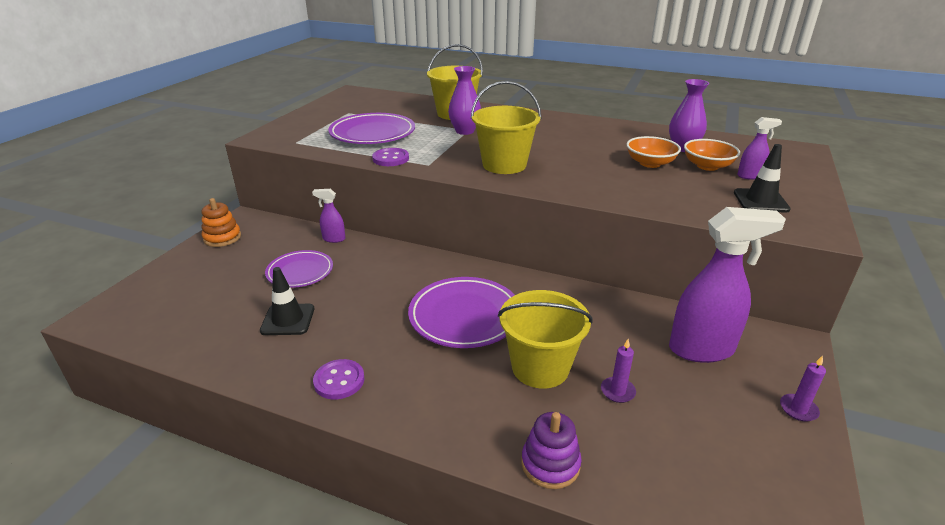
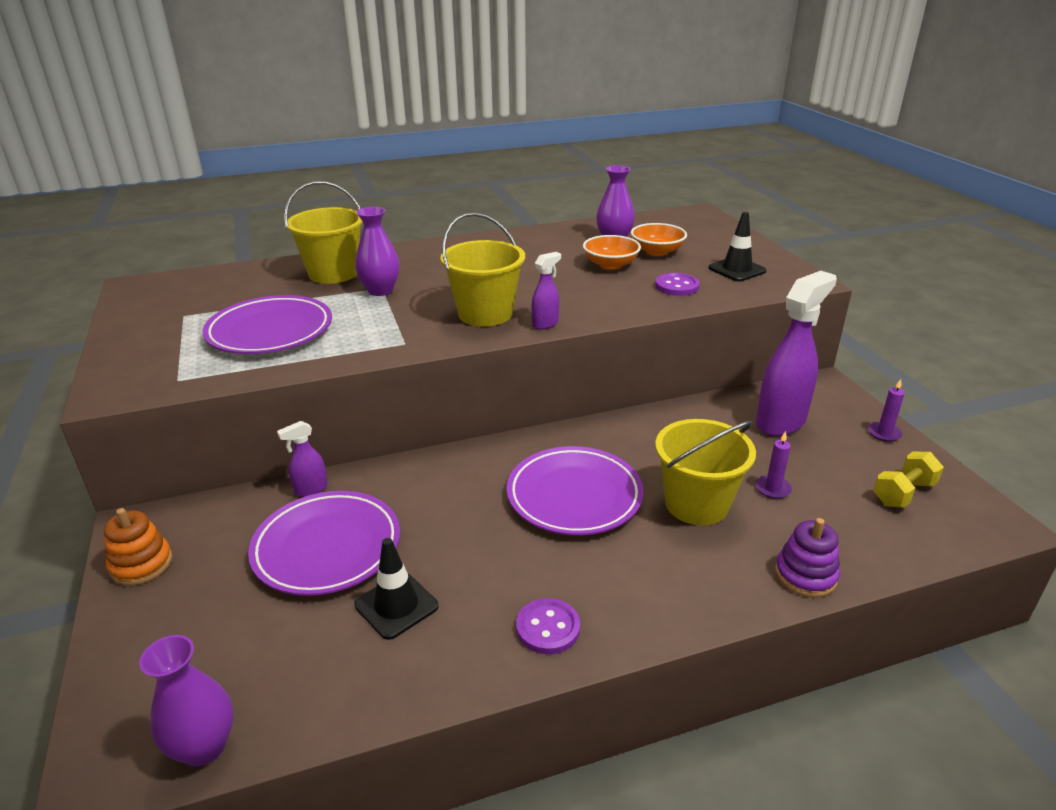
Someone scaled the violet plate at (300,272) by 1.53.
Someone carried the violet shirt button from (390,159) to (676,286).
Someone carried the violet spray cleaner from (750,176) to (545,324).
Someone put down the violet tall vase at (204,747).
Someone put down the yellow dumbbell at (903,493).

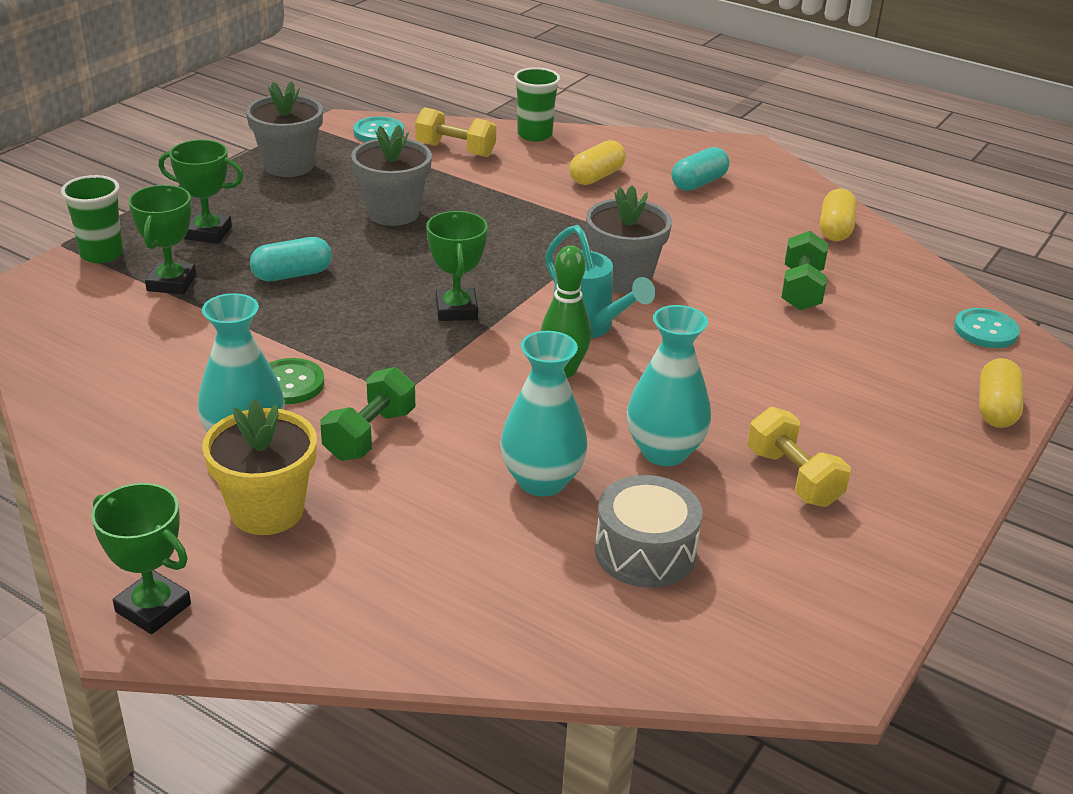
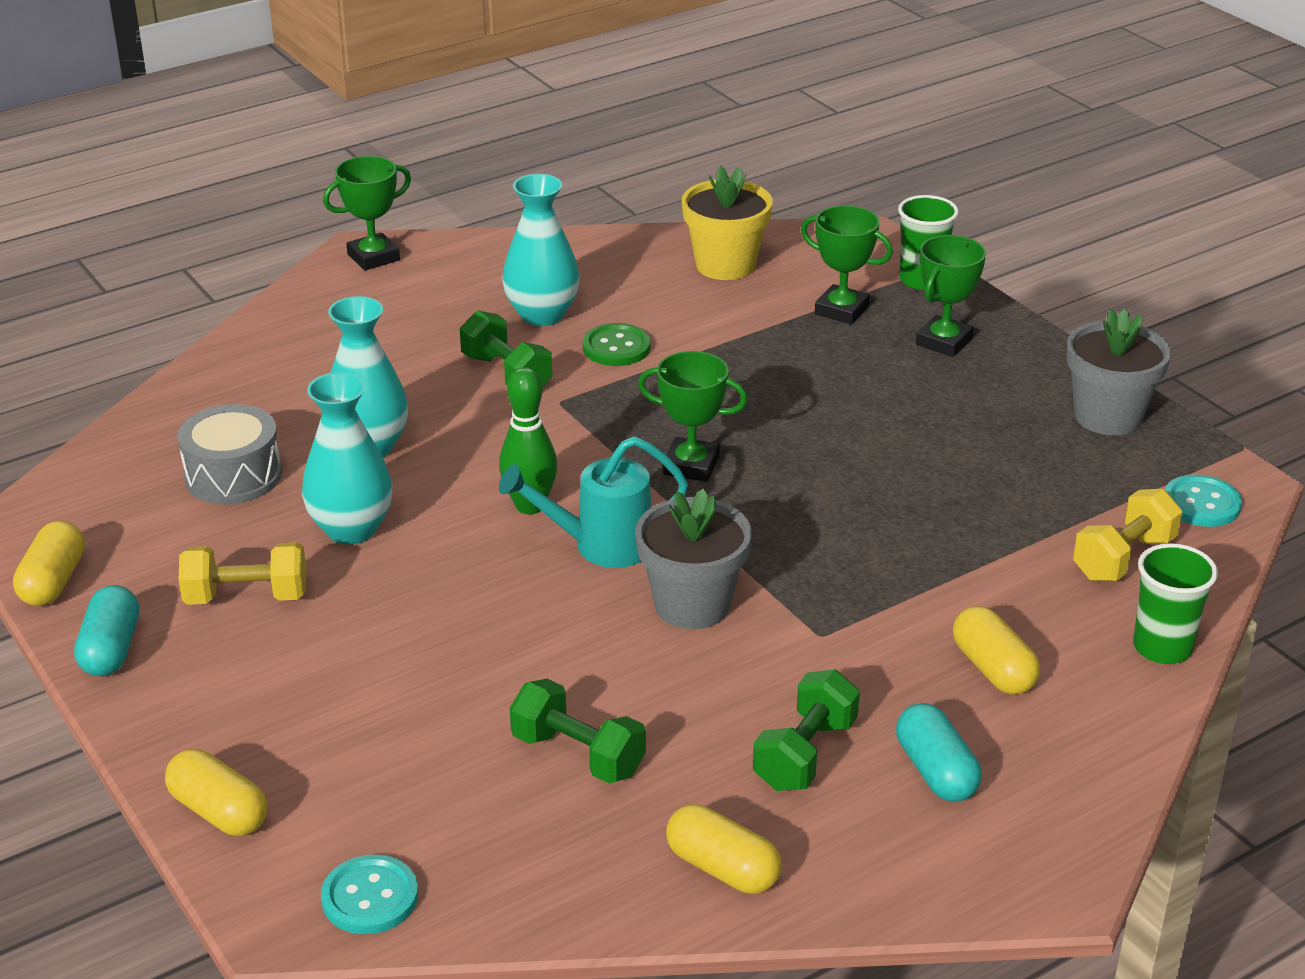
Someone carried the yellow potted plant from (267,511) to (725,265).
Someone carried the teal capsule from (292,274) to (111,649).
Someone took away the grey potted plant at (393,213).
Someone put down the yellow capsule at (53,581).
Someone put down the emerald dumbbell at (805,754).

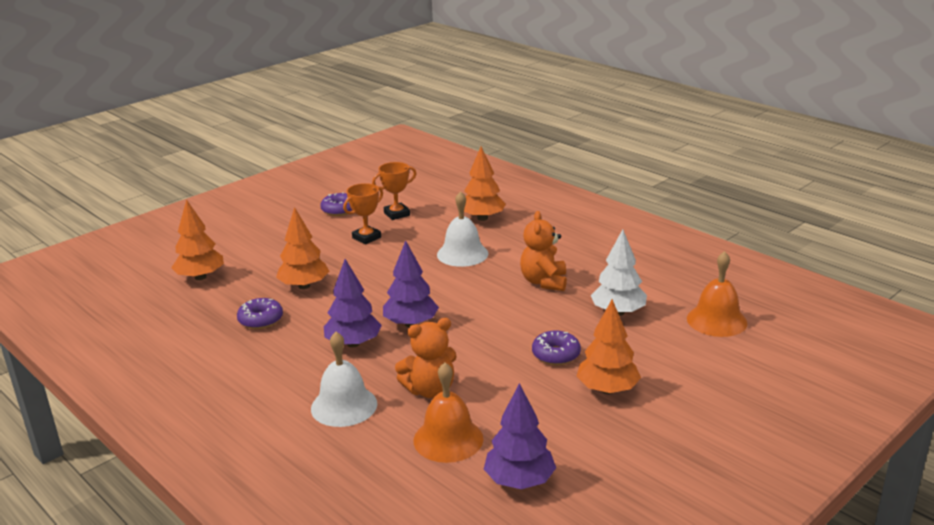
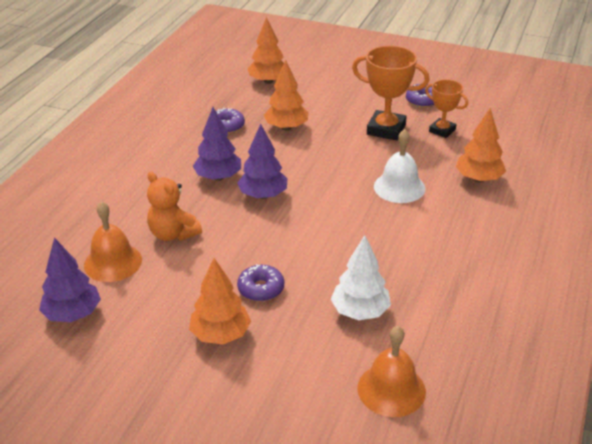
Someone took away the snow-white school bell at (344,406).
Someone scaled the orange-coloured prize cup at (366,238) by 1.62.
Someone took away the orange-coloured teddy bear at (544,282).

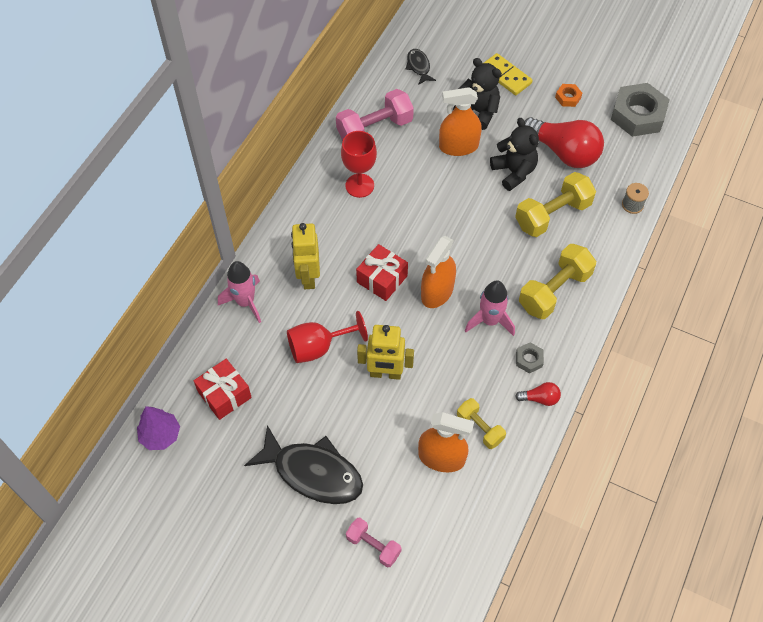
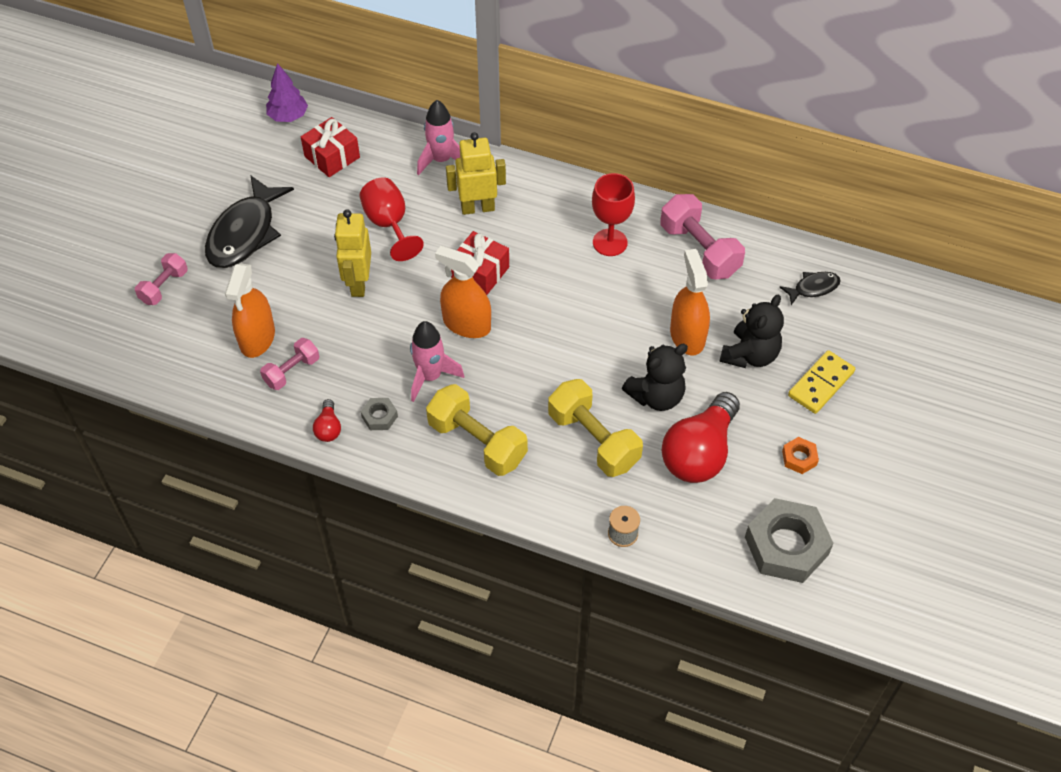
Someone repainted the yellow dumbbell at (480,428), which became the rosy dumbbell at (292,371).

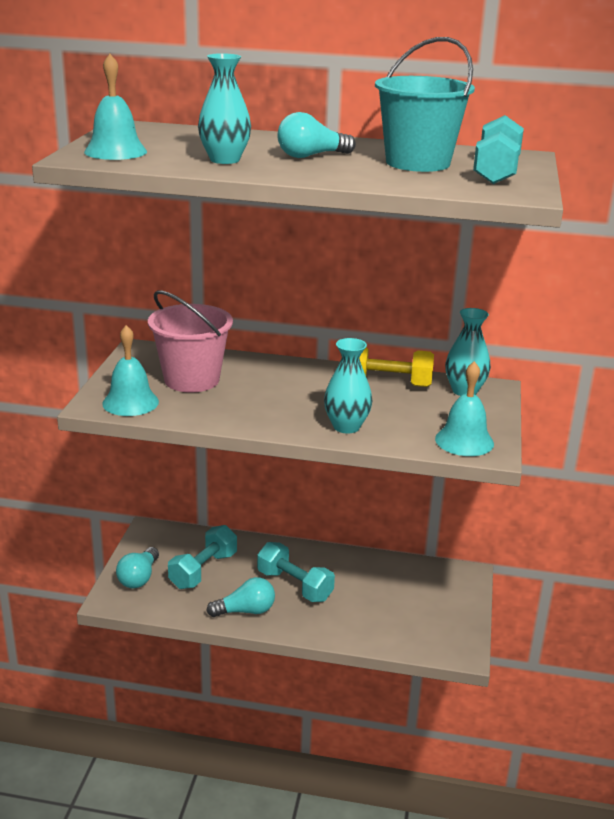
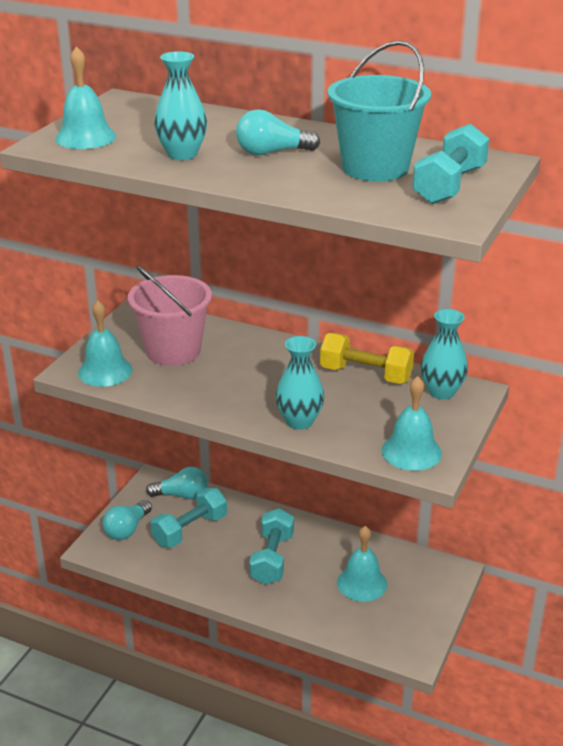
Someone carried the teal bulb from (245,611) to (181,495).
Someone rotated the teal dumbbell at (294,586) by 45 degrees clockwise.
Someone put down the teal school bell at (362,583).

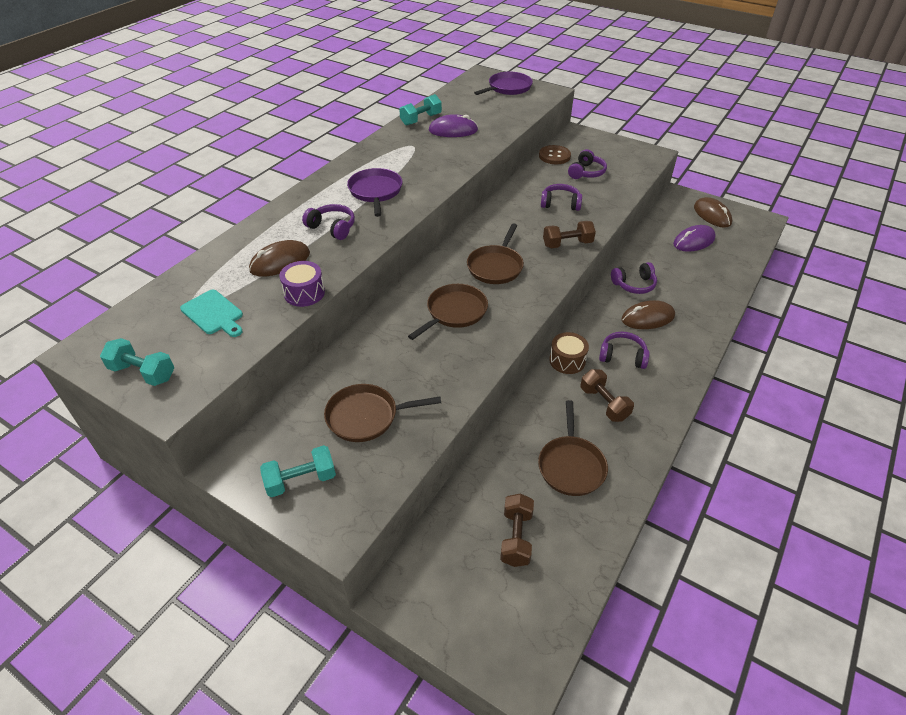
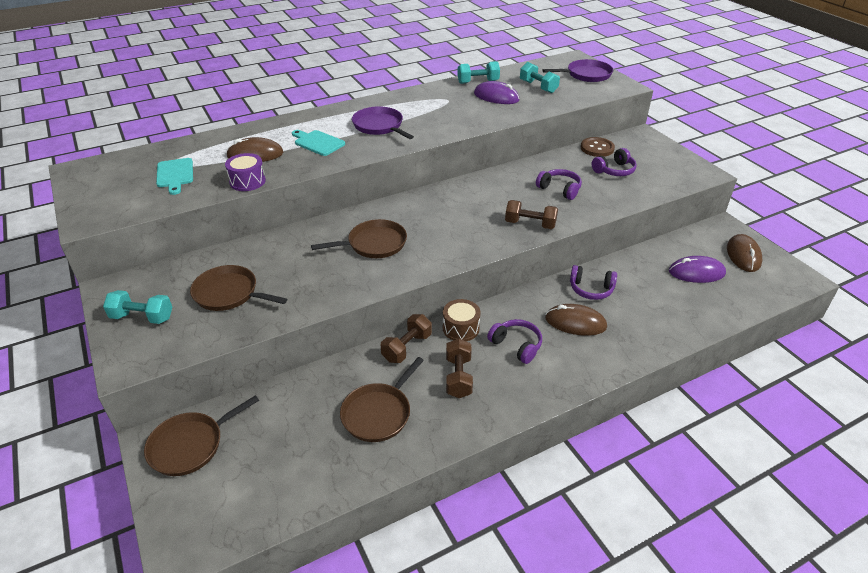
Someone carried the teal dumbbell from (143,373) to (538,87).
Someone swapped the violet headphones at (332,228) for the teal cutting board at (318,142).
Someone rotated the violet pan at (375,191) by 60 degrees counterclockwise.
Someone carried the brown pan from (496,266) to (190,445).
Someone carried the brown dumbbell from (516,537) to (407,347).

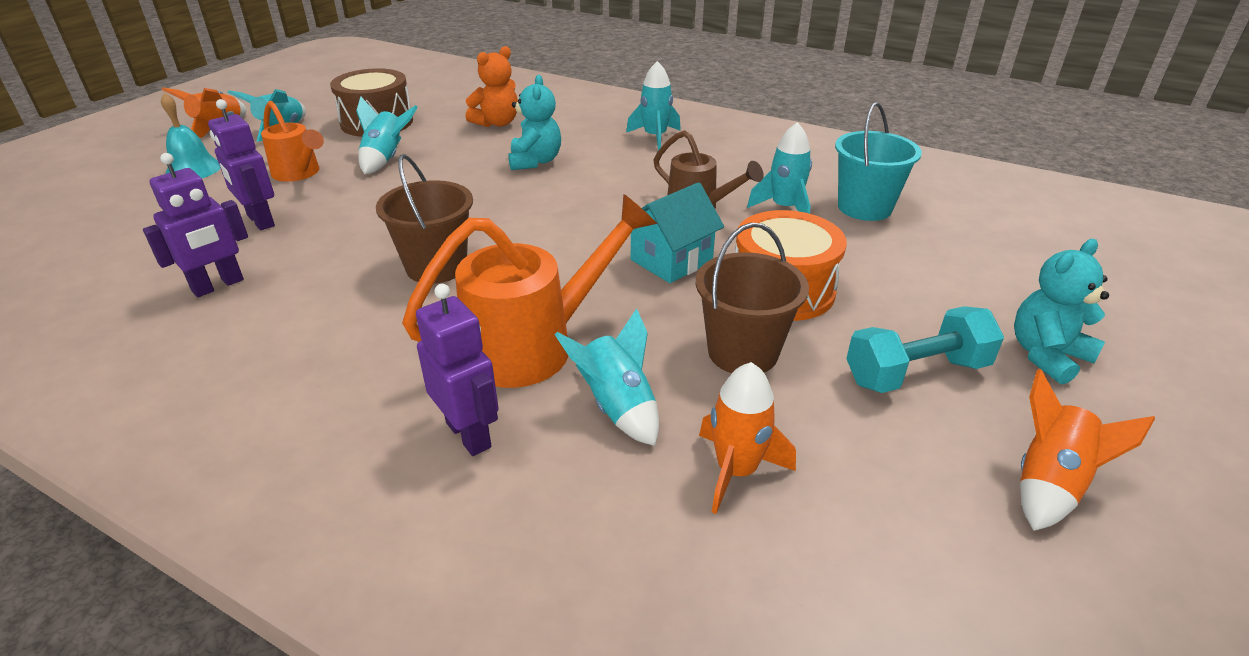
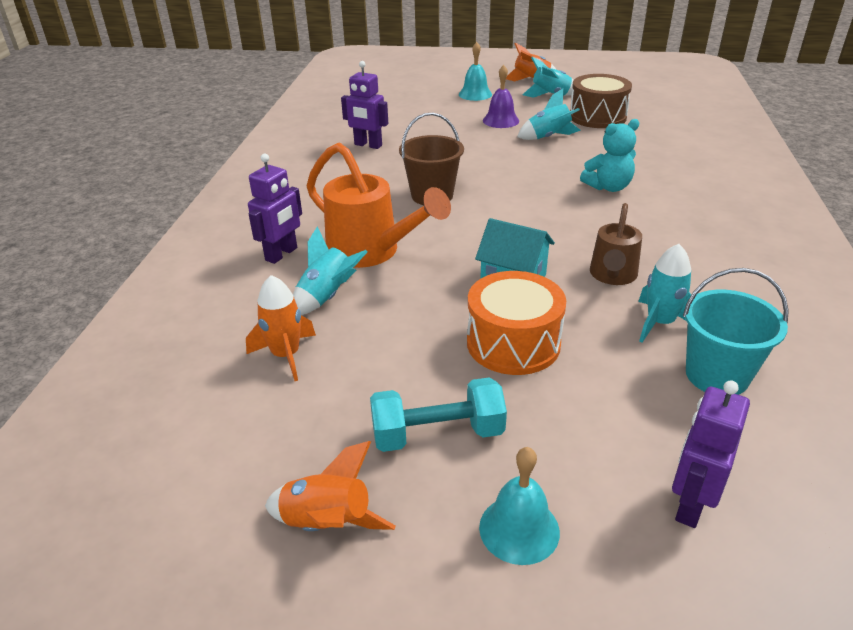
Someone carried the violet robot figure from (260,221) to (690,504).
Someone swapped the orange-coloured watering can at (299,173) for the violet school bell at (501,120).
Someone took away the orange-coloured teddy bear at (497,123).
Someone took away the teal rocket at (655,137).
Someone took away the brown bucket at (742,352).
Someone rotated the teal dumbbell at (916,373) by 60 degrees counterclockwise.
Someone swapped the teal teddy bear at (1046,355) for the teal school bell at (519,529).

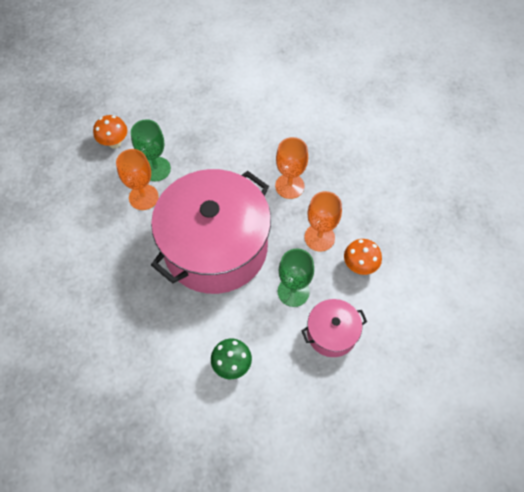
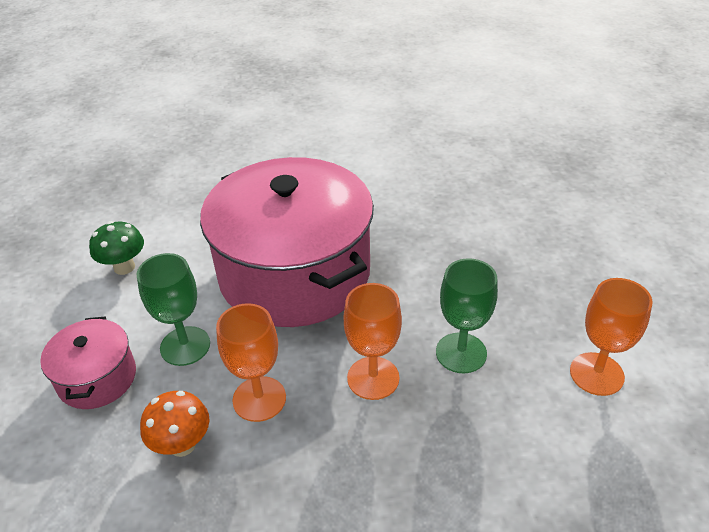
Someone took away the orange-coloured toadstool at (114,143).
Someone carried the orange-coloured goblet from (143,197) to (596,374).
Someone carried the emerald goblet from (156,169) to (461,353).

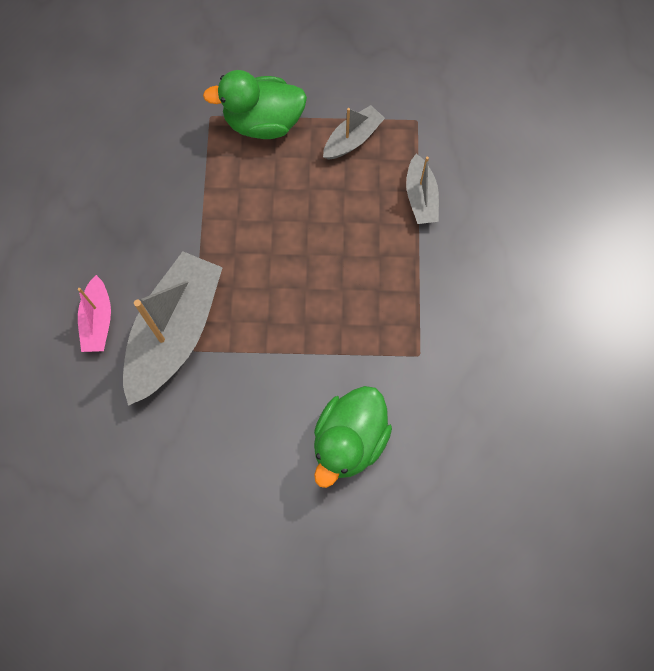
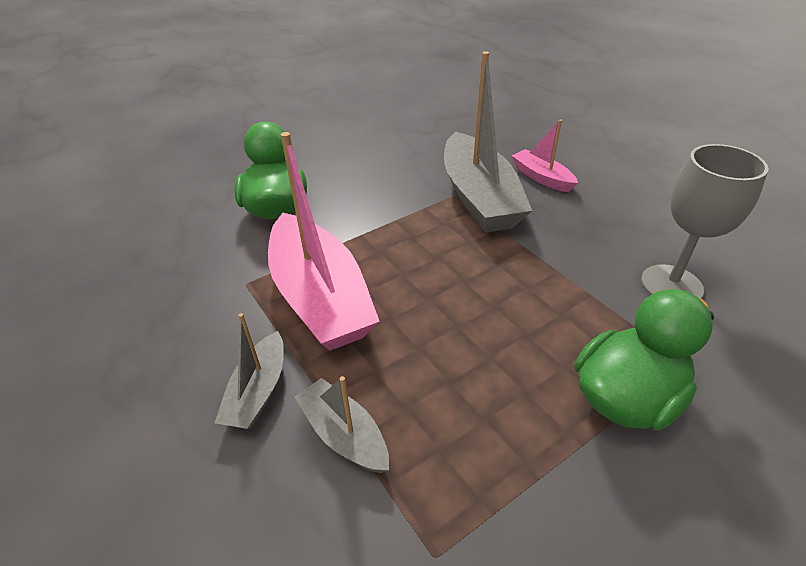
Someone carried the grey toy boat from (352,139) to (258,391).
Someone put down the rosy toy boat at (320,297).
Someone put down the grey goblet at (671,285).

